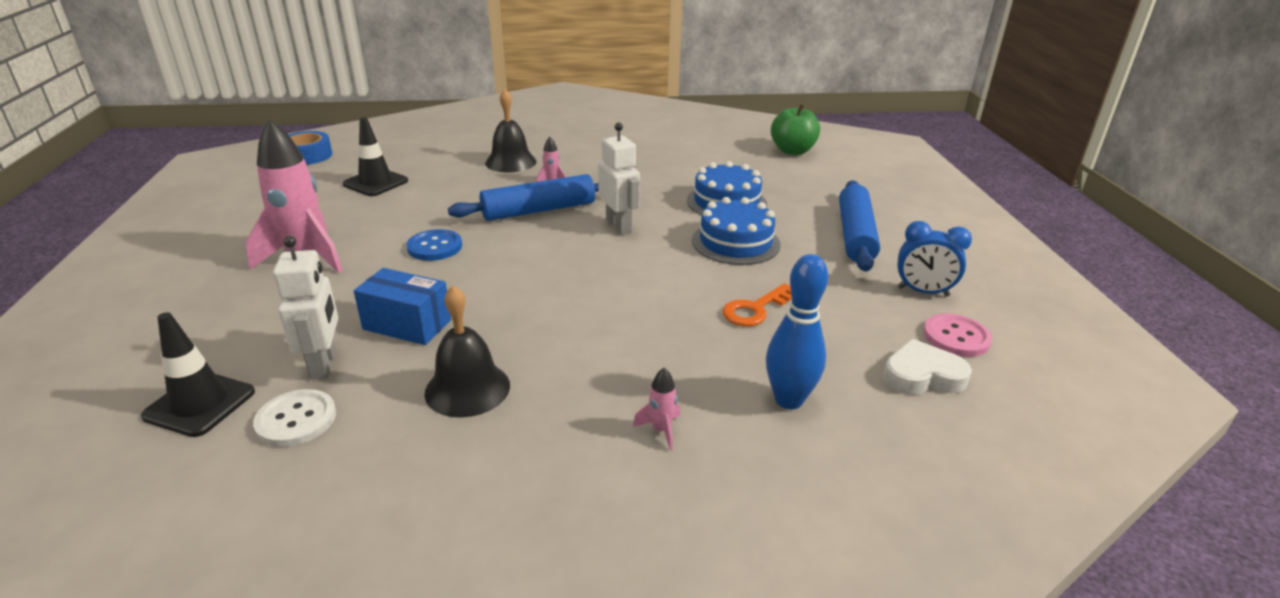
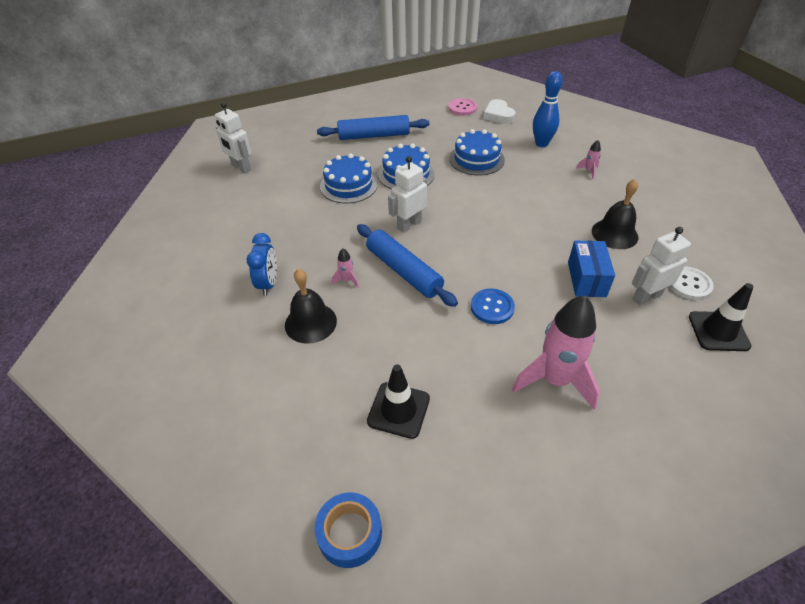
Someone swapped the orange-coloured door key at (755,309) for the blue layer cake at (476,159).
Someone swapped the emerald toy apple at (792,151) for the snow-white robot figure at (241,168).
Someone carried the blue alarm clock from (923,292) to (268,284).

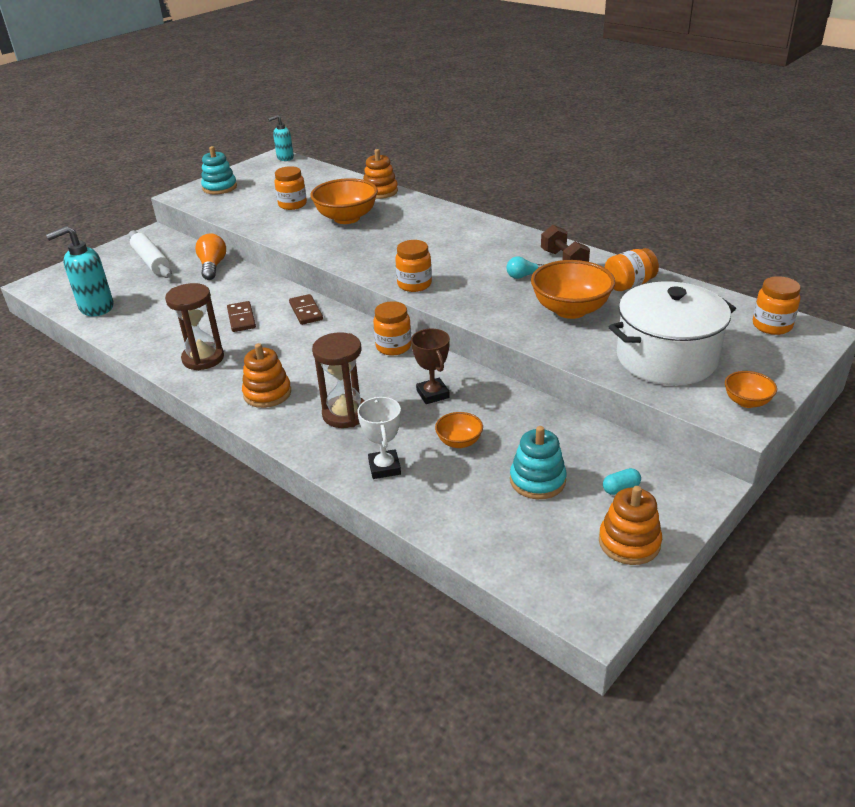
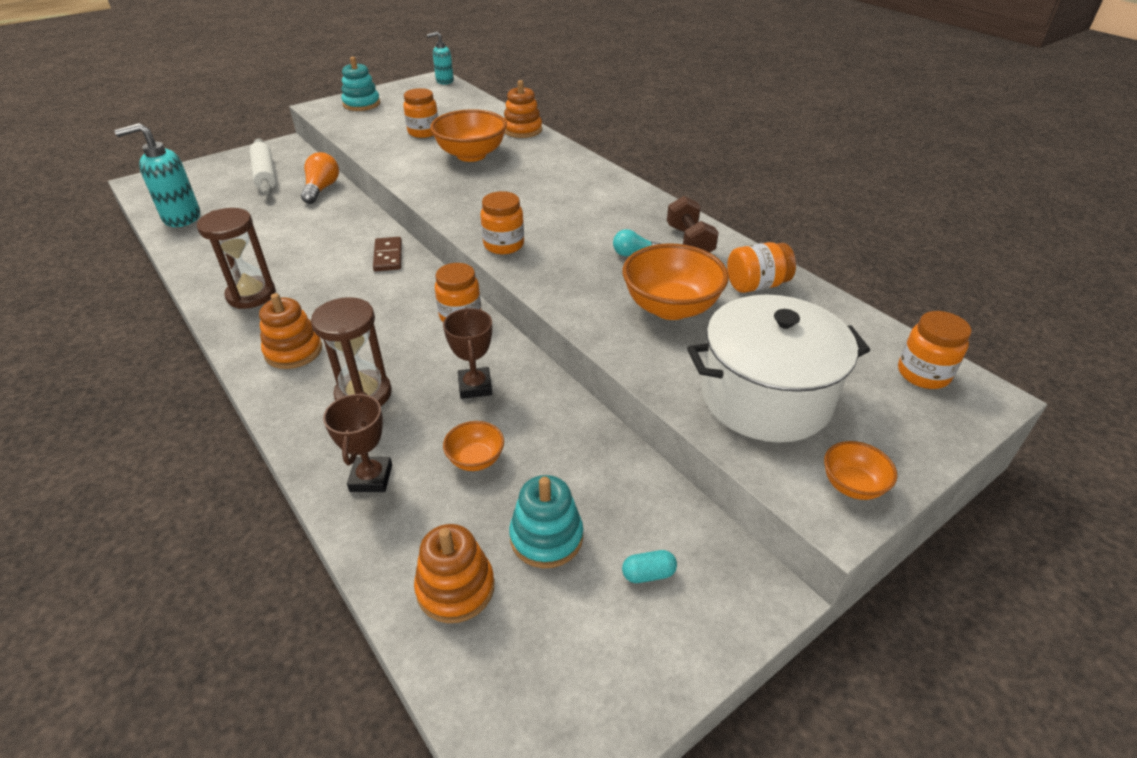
Someone took away the brown domino tile at (241,319).
Someone repainted the snow-white prize cup at (384,467), which became the brown prize cup at (371,478).
Someone carried the orange-coloured stacking toy from (629,542) to (455,588).

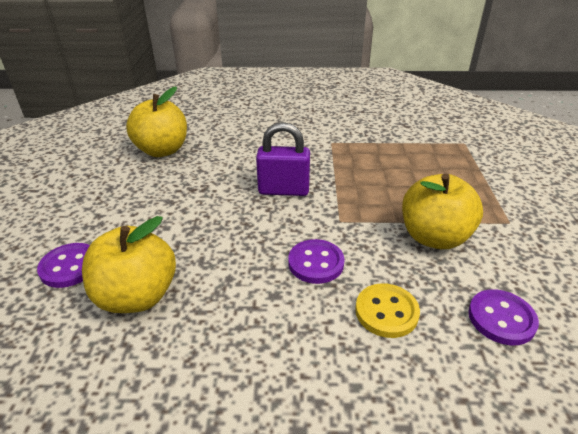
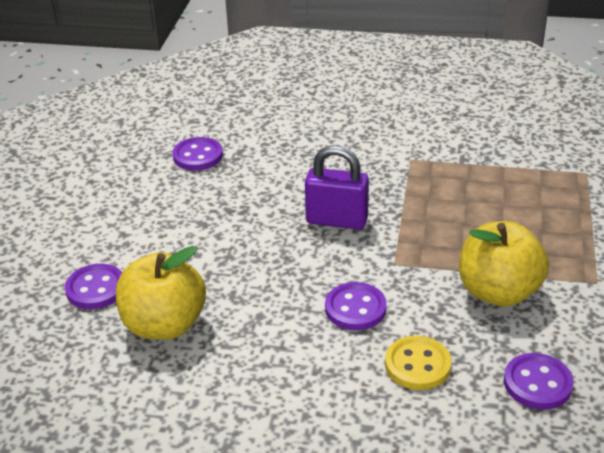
Someone swapped the yellow toy apple at (162,150) for the violet shirt button at (198,156).

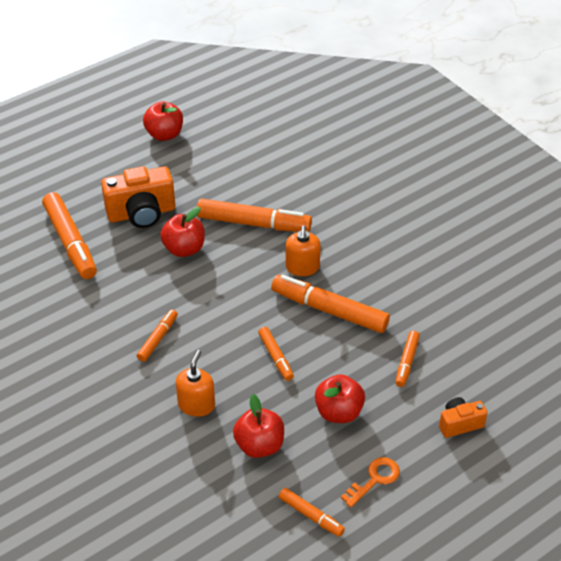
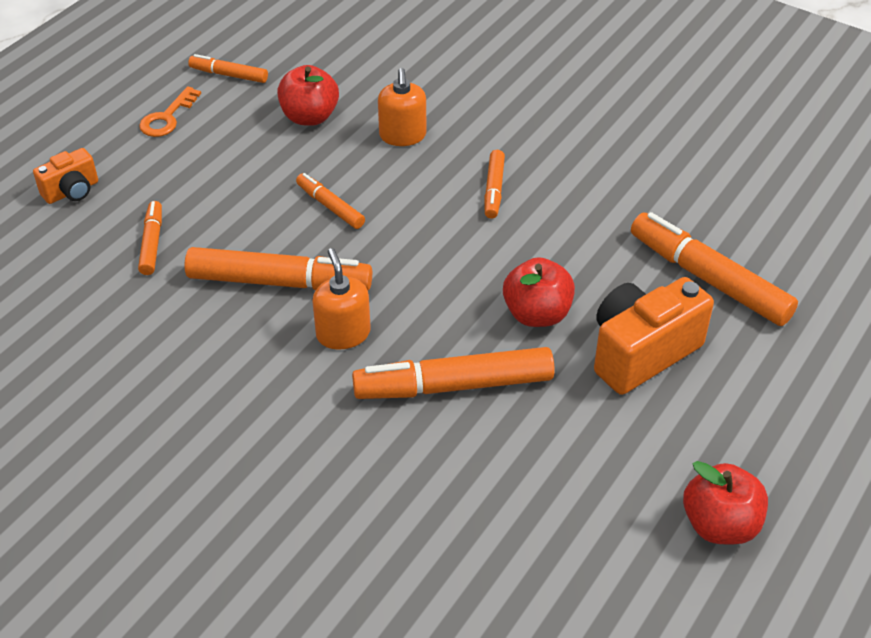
Someone took away the scarlet toy apple at (339,412).

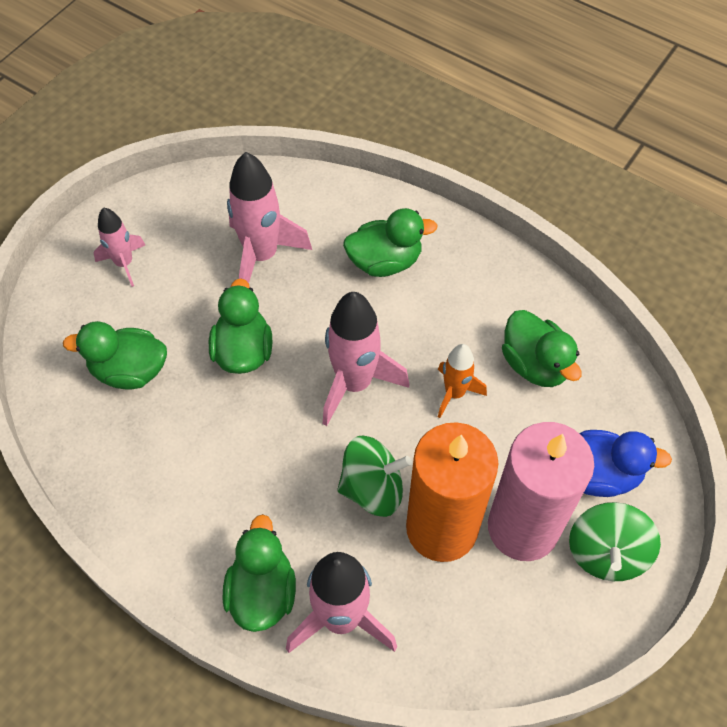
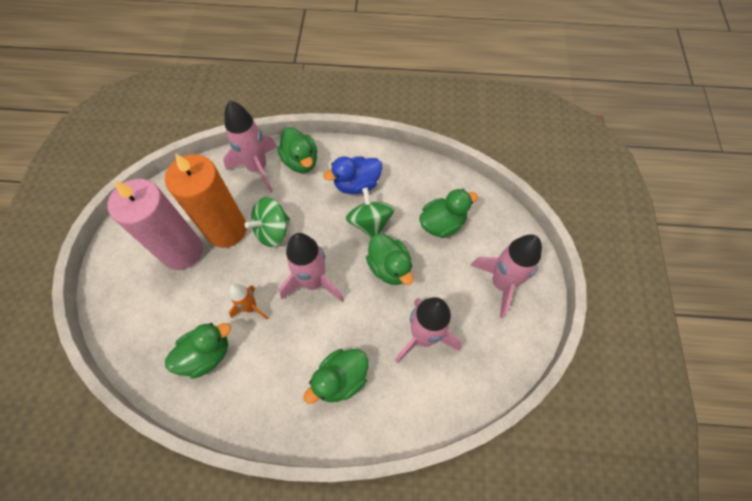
Someone scaled the rosy rocket at (124,263) by 1.72.
Someone rotated the emerald rubber duck at (535,364) by 120 degrees clockwise.
Someone carried the emerald whirligig from (606,553) to (370,223).
Someone carried the blue rubber duck from (599,474) to (356,184).

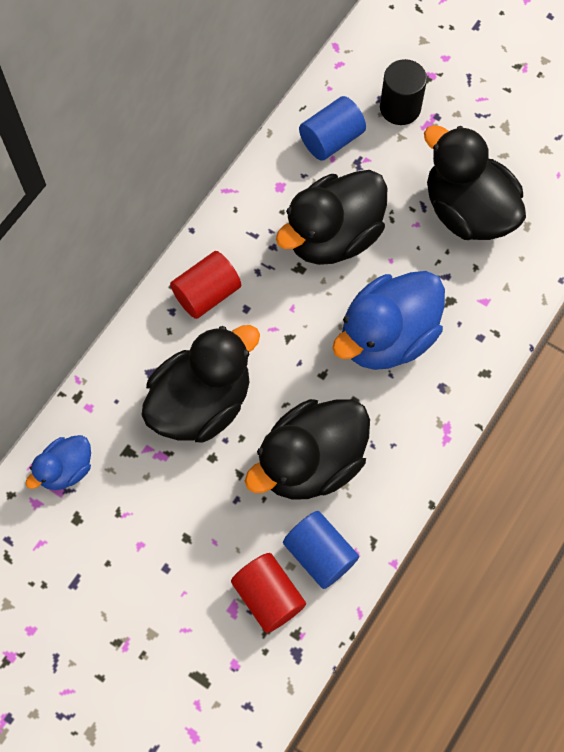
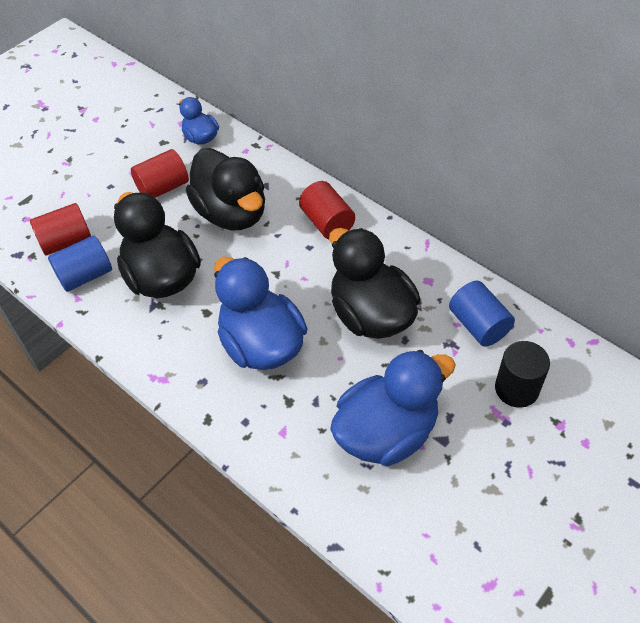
Someone repainted the jet-black rubber duck at (467,211), which became the blue rubber duck at (386,432).
Someone put down the scarlet cylinder shape at (163,187).

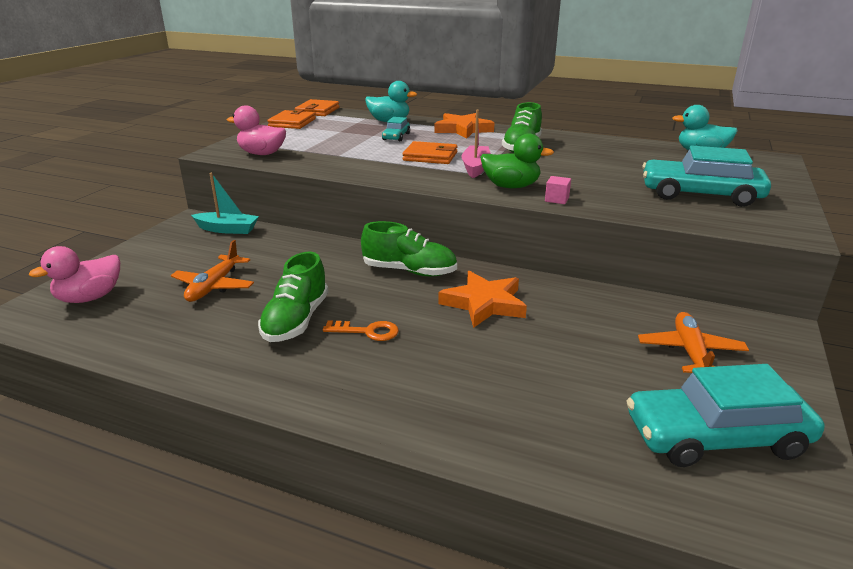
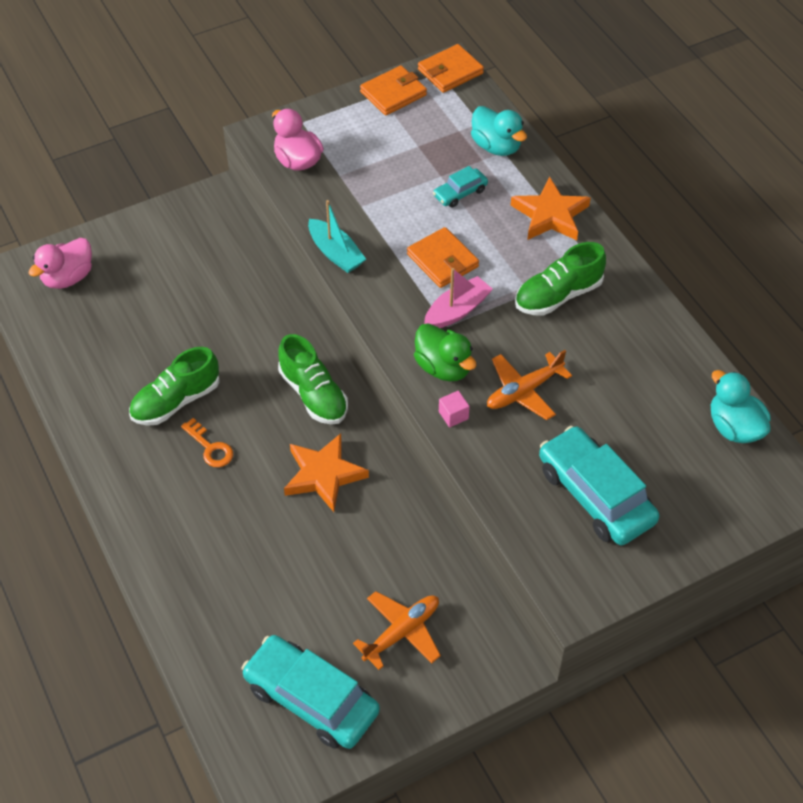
Someone rotated the rosy rubber duck at (89,298) by 45 degrees counterclockwise.
Someone carried the orange-coloured aeroplane from (214,286) to (524,391).
Someone carried the teal toy boat from (227,229) to (335,253).

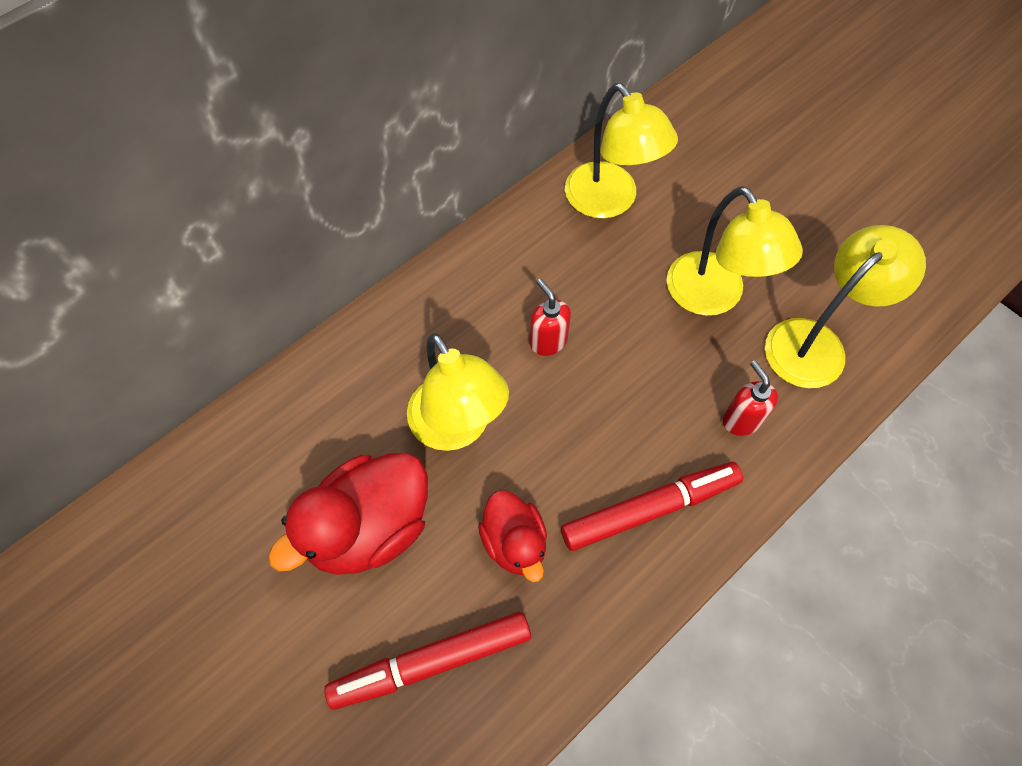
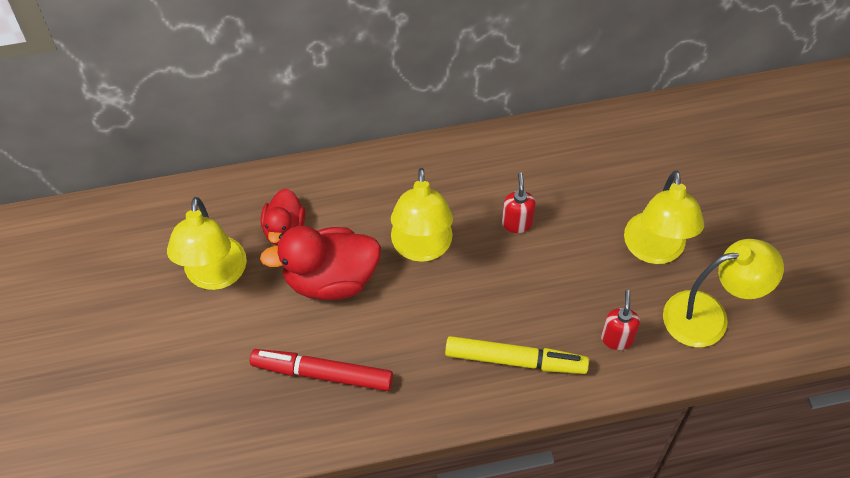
Someone carried the scarlet rubber duck from (514,542) to (284,229).
Someone repainted the scarlet marker pen at (650,509), which became the yellow marker pen at (515,360).
Someone carried the yellow lamp from (610,201) to (214,275).

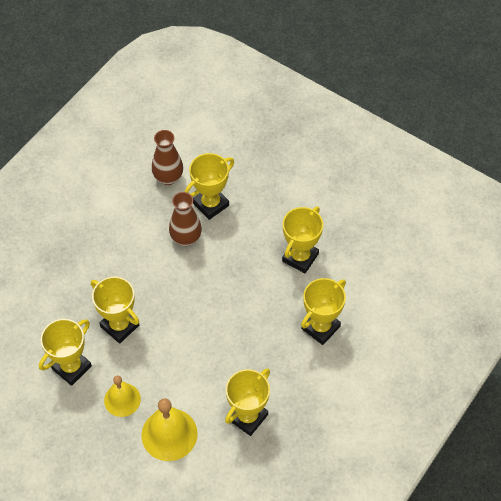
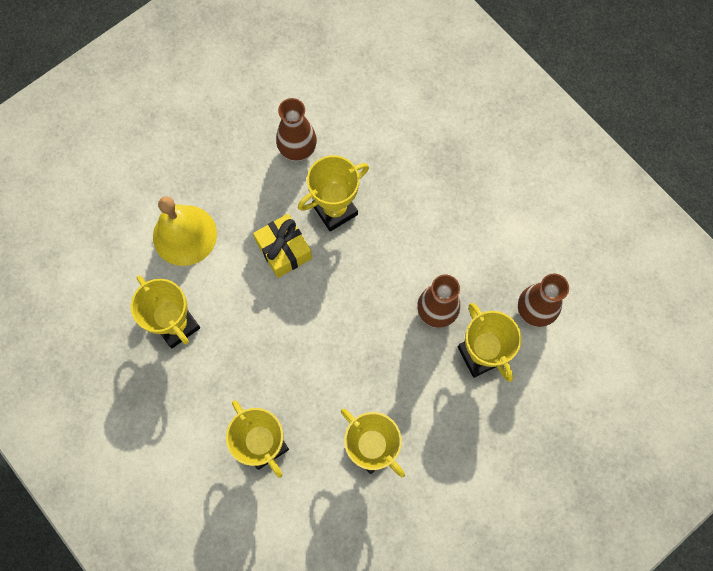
Someone swapped the yellow prize cup at (71,367) for the brown tall vase at (297,150).
Someone took away the yellow school bell at (122,399).
Someone put down the yellow present at (284,250).

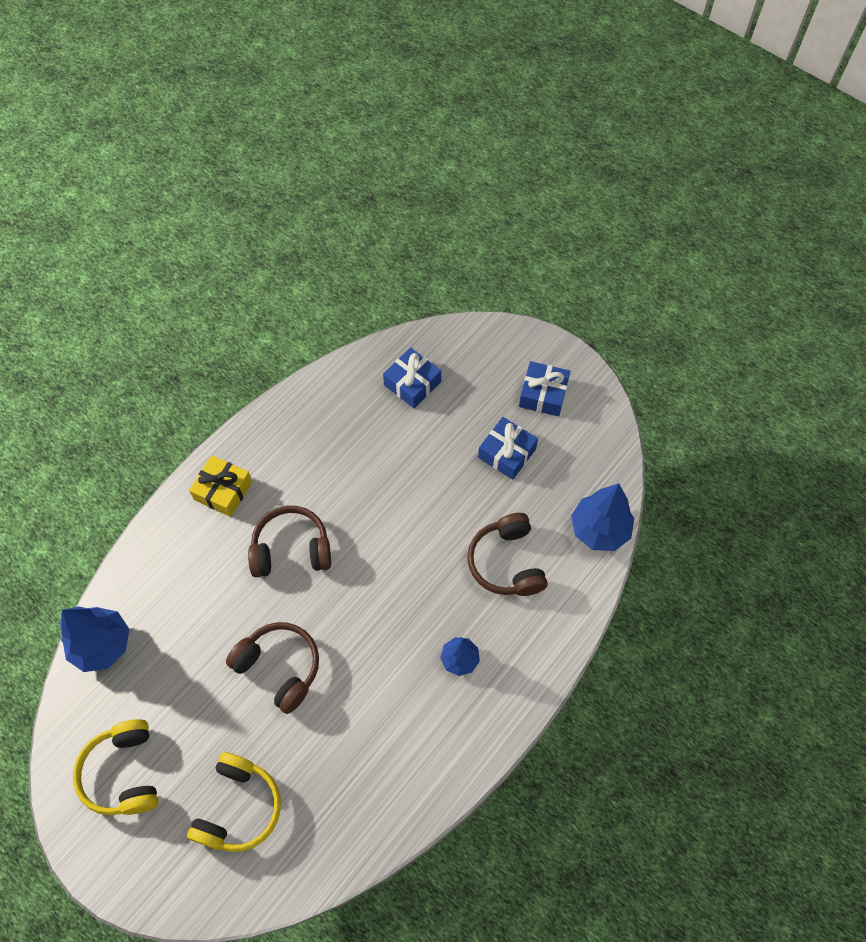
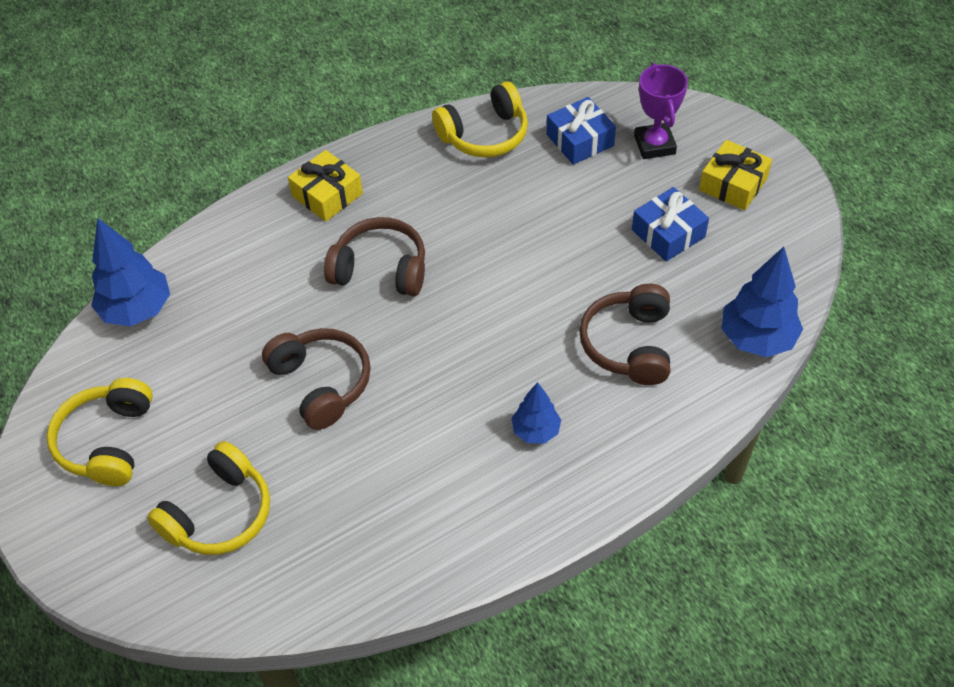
Someone repainted the blue present at (543,394), which became the yellow present at (733,184).
Someone put down the yellow headphones at (484,135).
Someone put down the violet prize cup at (654,145).

